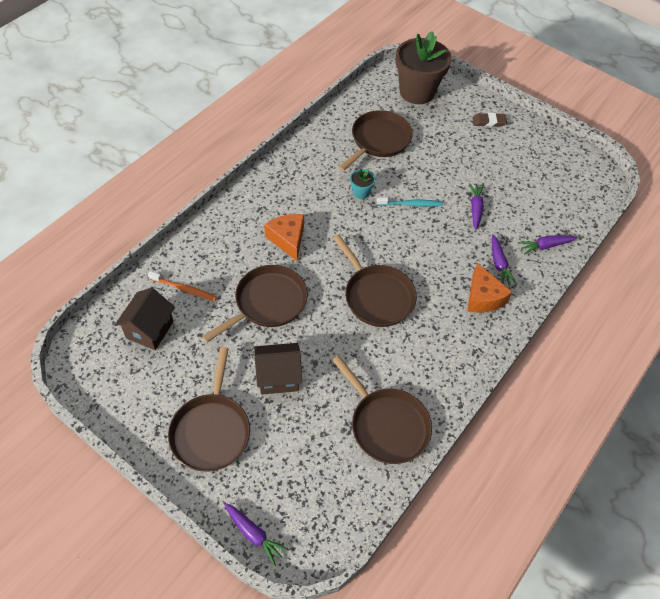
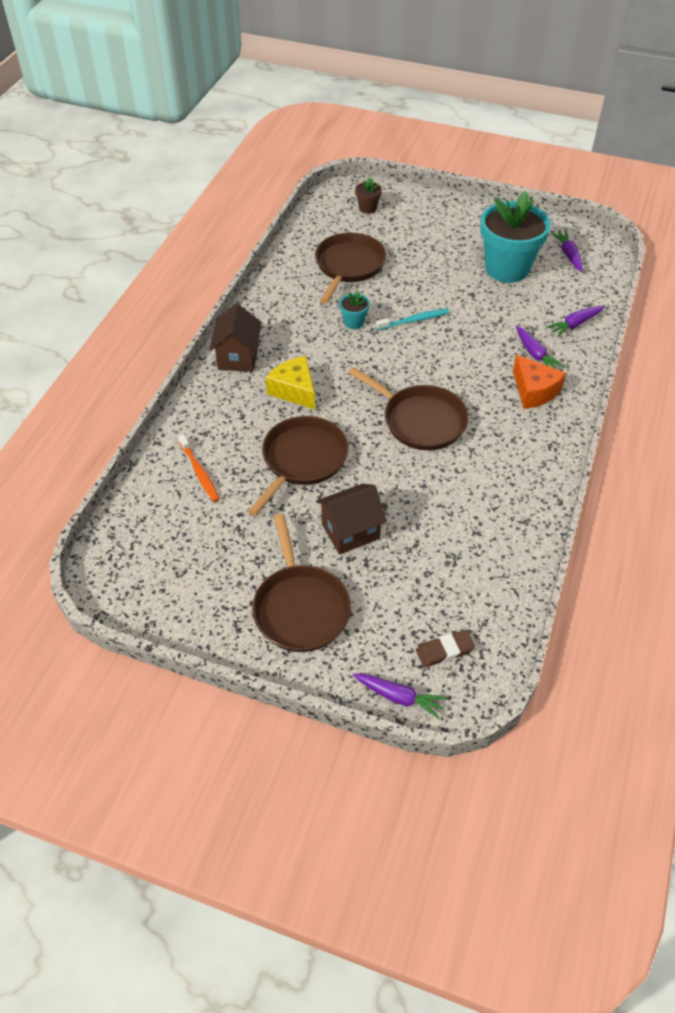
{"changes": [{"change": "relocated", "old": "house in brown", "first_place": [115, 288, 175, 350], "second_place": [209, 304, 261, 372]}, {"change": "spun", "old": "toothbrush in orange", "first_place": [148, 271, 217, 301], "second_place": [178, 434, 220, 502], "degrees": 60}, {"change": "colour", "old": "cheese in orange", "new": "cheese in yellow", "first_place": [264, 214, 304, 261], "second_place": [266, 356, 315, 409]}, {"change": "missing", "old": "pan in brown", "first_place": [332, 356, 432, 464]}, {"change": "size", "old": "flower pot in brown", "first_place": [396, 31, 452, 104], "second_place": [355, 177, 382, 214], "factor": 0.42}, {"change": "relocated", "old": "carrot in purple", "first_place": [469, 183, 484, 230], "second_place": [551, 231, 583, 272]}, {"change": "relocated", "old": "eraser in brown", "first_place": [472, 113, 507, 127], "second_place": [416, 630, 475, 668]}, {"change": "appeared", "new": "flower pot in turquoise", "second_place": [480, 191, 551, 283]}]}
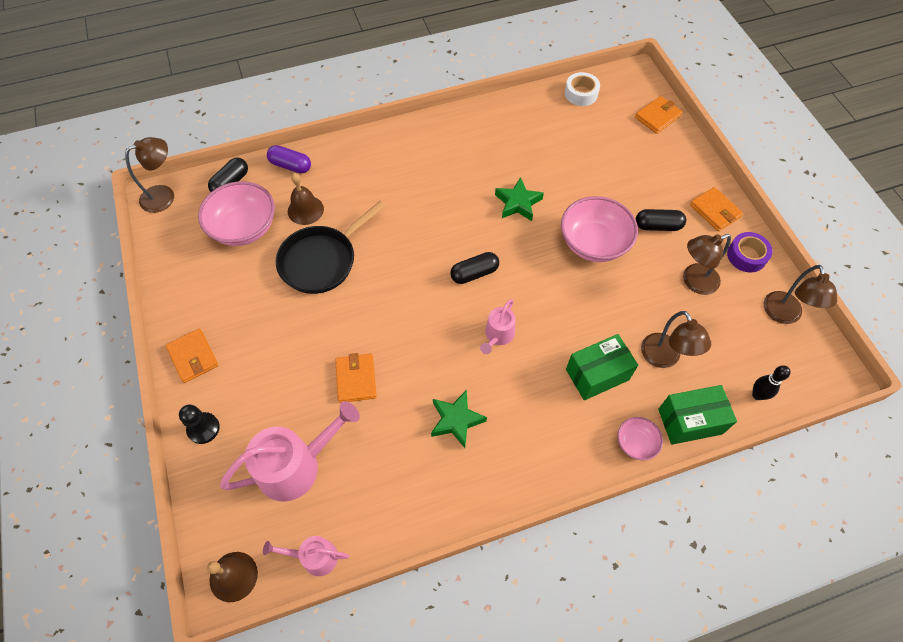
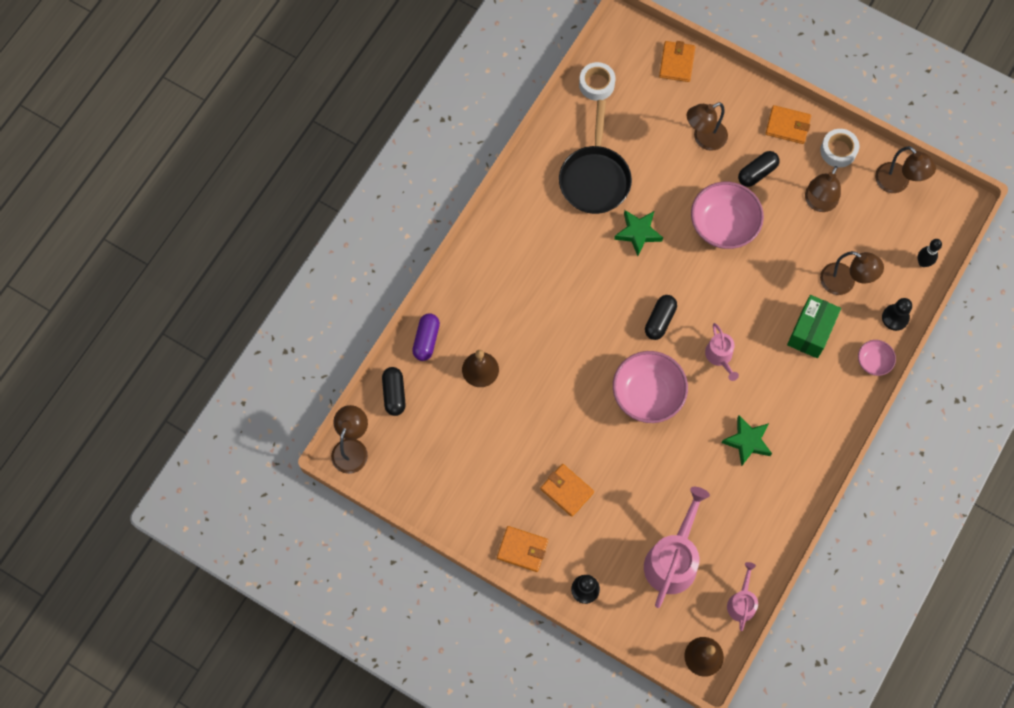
{"changes": [{"change": "relocated", "old": "bowl in pink", "first_place": [198, 181, 275, 246], "second_place": [613, 351, 688, 423]}, {"change": "spun", "old": "watering can in pink", "first_place": [263, 536, 349, 576], "second_place": [727, 562, 758, 631], "degrees": 135}, {"change": "spun", "old": "capsule in purple", "first_place": [267, 145, 311, 173], "second_place": [412, 313, 440, 361], "degrees": -60}, {"change": "relocated", "old": "pan in black", "first_place": [276, 201, 385, 294], "second_place": [559, 100, 632, 214]}, {"change": "relocated", "old": "wallet in orange", "first_place": [335, 353, 377, 403], "second_place": [540, 464, 594, 517]}, {"change": "exchanged", "old": "box in green", "new": "pawn in black", "first_place": [658, 385, 737, 445], "second_place": [882, 298, 912, 331]}, {"change": "colour", "old": "tape in purple", "new": "tape in white", "first_place": [727, 232, 773, 273], "second_place": [820, 129, 859, 168]}, {"change": "appeared", "new": "lamp in brown", "second_place": [687, 102, 728, 151]}]}
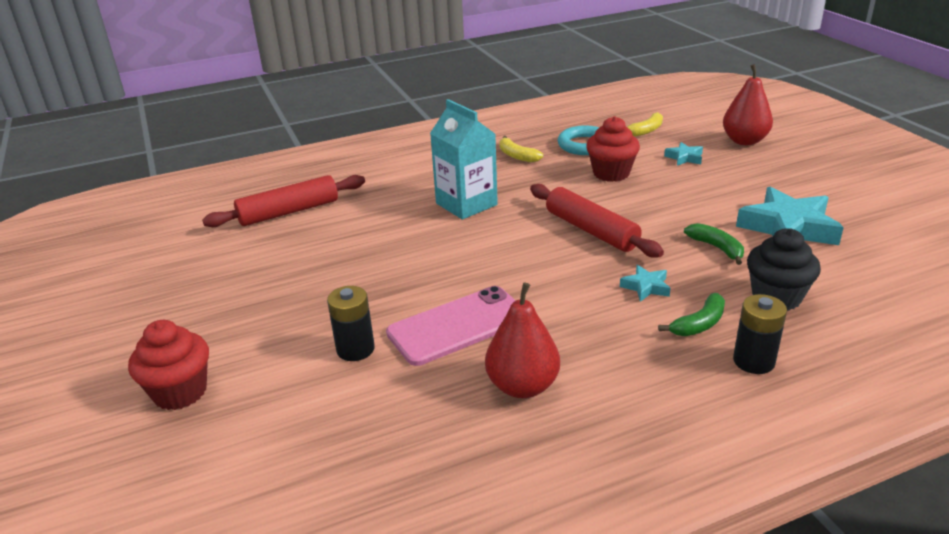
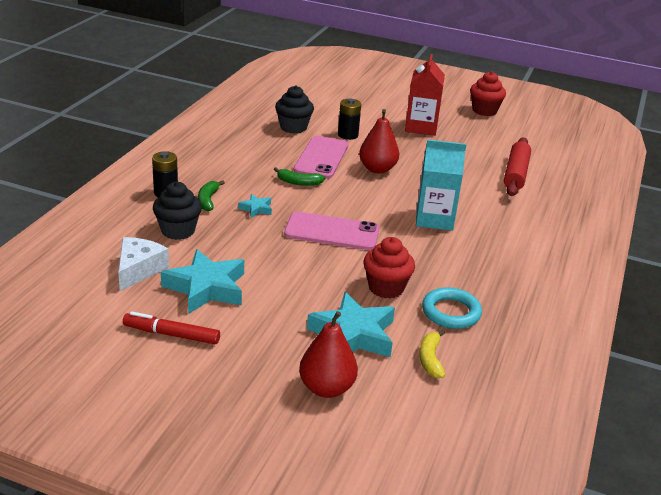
{"changes": [{"change": "relocated", "old": "cupcake in red", "first_place": [128, 320, 209, 410], "second_place": [470, 71, 506, 116]}, {"change": "relocated", "old": "pear in red", "first_place": [485, 283, 560, 398], "second_place": [359, 109, 399, 173]}, {"change": "missing", "old": "banana in yellow", "first_place": [499, 136, 543, 162]}, {"change": "exchanged", "old": "rolling pin in red", "new": "phone in pink", "first_place": [530, 184, 664, 258], "second_place": [284, 212, 379, 250]}, {"change": "size", "old": "star in turquoise", "first_place": [664, 142, 703, 166], "second_place": [307, 292, 395, 357], "factor": 2.14}, {"change": "relocated", "old": "banana in green", "first_place": [684, 223, 744, 265], "second_place": [274, 167, 325, 186]}, {"change": "appeared", "new": "cheese in white", "second_place": [118, 237, 169, 291]}, {"change": "appeared", "new": "marker in red", "second_place": [123, 311, 220, 344]}, {"change": "appeared", "new": "cupcake in black", "second_place": [275, 86, 314, 134]}, {"change": "appeared", "new": "carton in red", "second_place": [405, 54, 445, 136]}]}
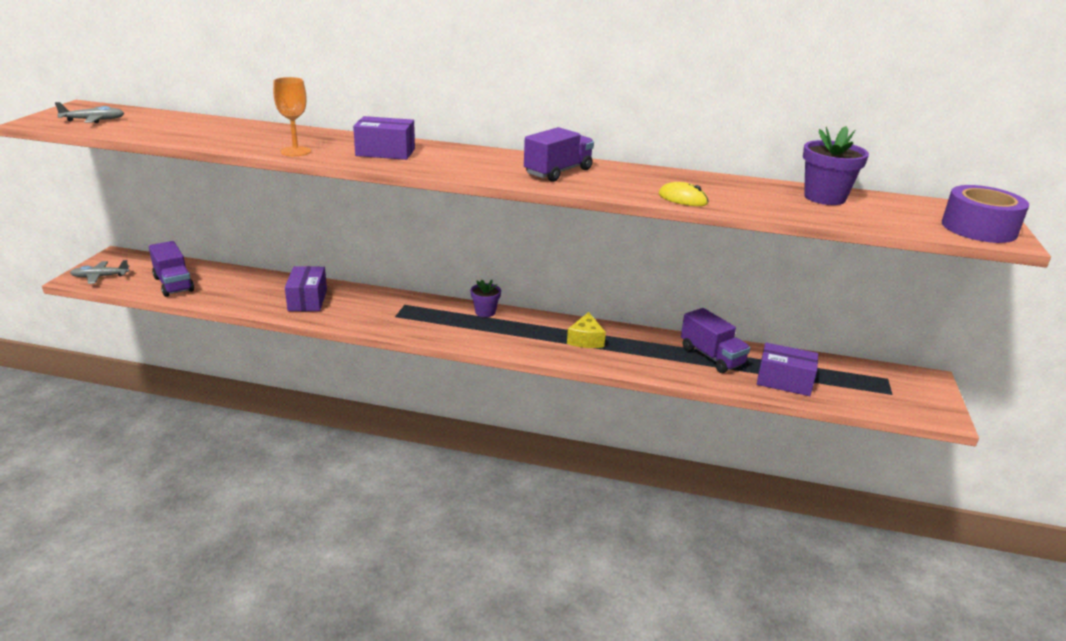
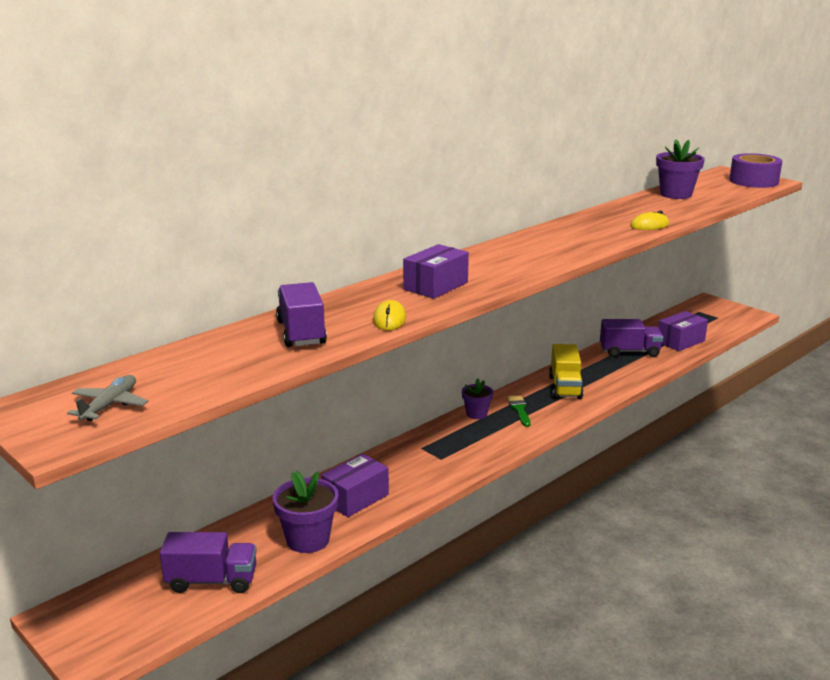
{"changes": [{"change": "missing", "old": "plane in grey", "first_place": [70, 260, 130, 284]}, {"change": "exchanged", "old": "goblet in orange", "new": "mouse in yellow", "first_place": [273, 77, 311, 156], "second_place": [373, 300, 406, 330]}, {"change": "spun", "old": "box in purple", "first_place": [285, 266, 327, 311], "second_place": [321, 454, 389, 517], "degrees": -75}, {"change": "relocated", "old": "truck in purple", "first_place": [524, 127, 594, 182], "second_place": [276, 282, 327, 347]}, {"change": "exchanged", "old": "cheese in yellow", "new": "truck in yellow", "first_place": [567, 312, 606, 348], "second_place": [549, 344, 584, 399]}, {"change": "appeared", "new": "flower pot in purple", "second_place": [273, 470, 339, 553]}, {"change": "appeared", "new": "brush in green", "second_place": [507, 395, 531, 427]}]}
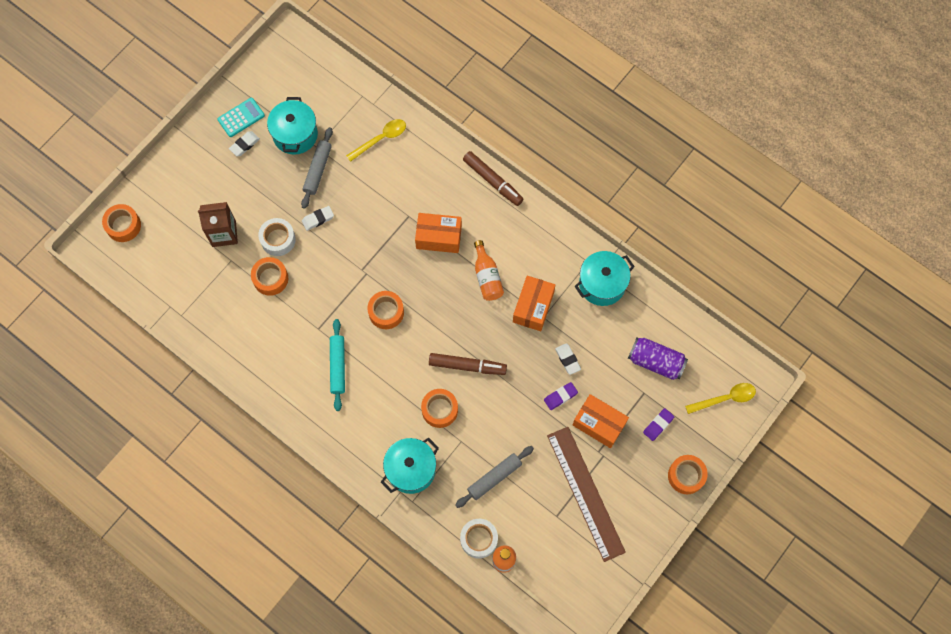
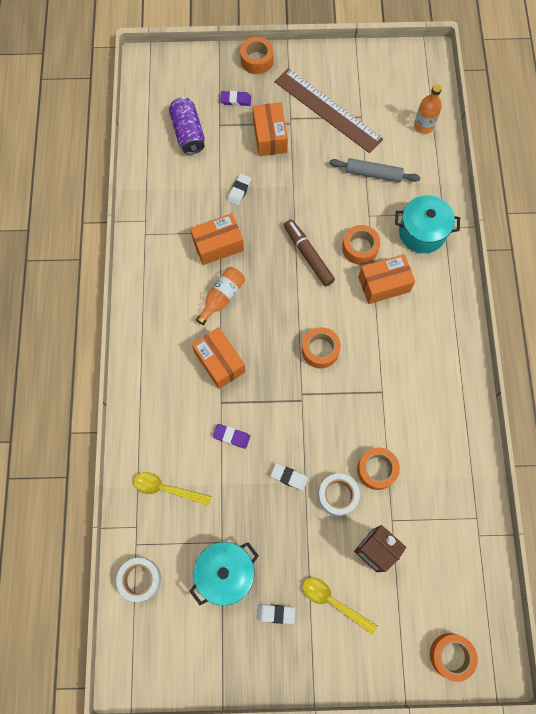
{"changes": [{"change": "missing", "old": "calculator in turquoise", "first_place": [217, 98, 265, 137]}, {"change": "missing", "old": "rolling pin in grey", "first_place": [301, 127, 333, 209]}, {"change": "missing", "old": "rolling pin in turquoise", "first_place": [330, 319, 345, 411]}, {"change": "relocated", "old": "tape in white", "first_place": [460, 519, 498, 559], "second_place": [116, 558, 161, 602]}, {"change": "missing", "old": "marker in brown", "first_place": [463, 151, 524, 206]}, {"change": "relocated", "old": "eraser in purple", "first_place": [544, 382, 578, 410], "second_place": [213, 424, 250, 449]}, {"change": "spun", "old": "ruler in brown", "first_place": [547, 427, 626, 562], "second_place": [274, 68, 383, 153], "degrees": -75}, {"change": "missing", "old": "pot in turquoise", "first_place": [575, 251, 635, 306]}, {"change": "relocated", "old": "spoon in yellow", "first_place": [685, 383, 756, 414], "second_place": [303, 578, 377, 635]}, {"change": "appeared", "new": "box in orange", "second_place": [358, 254, 416, 304]}]}
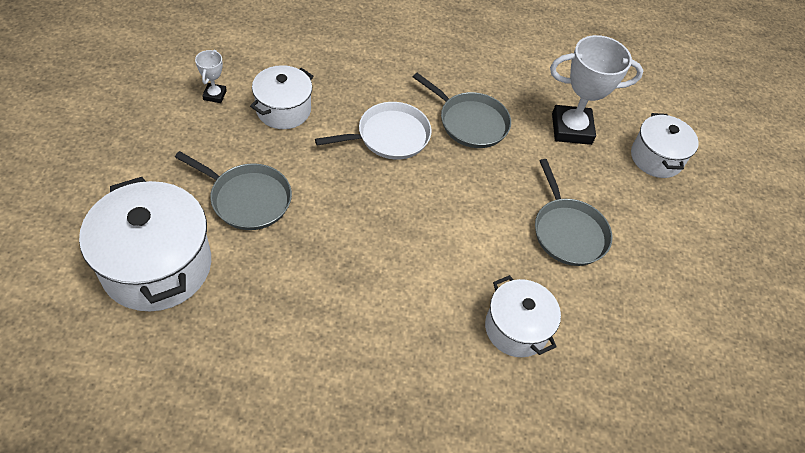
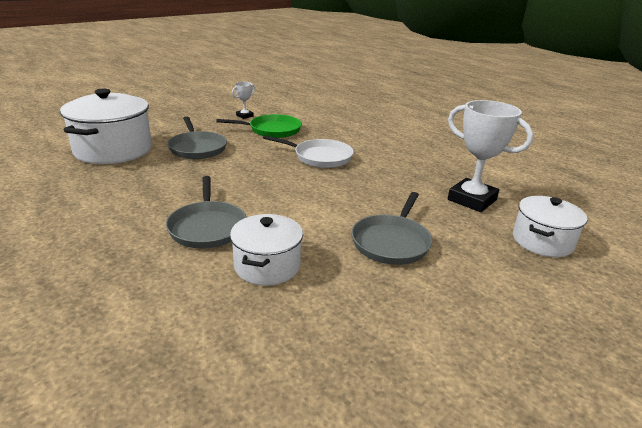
{"changes": [{"change": "exchanged", "old": "pot in white", "new": "pan in green", "first_place": [250, 65, 313, 129], "second_place": [216, 114, 302, 138]}, {"change": "relocated", "old": "pan in grey", "first_place": [413, 73, 511, 148], "second_place": [166, 176, 247, 248]}]}
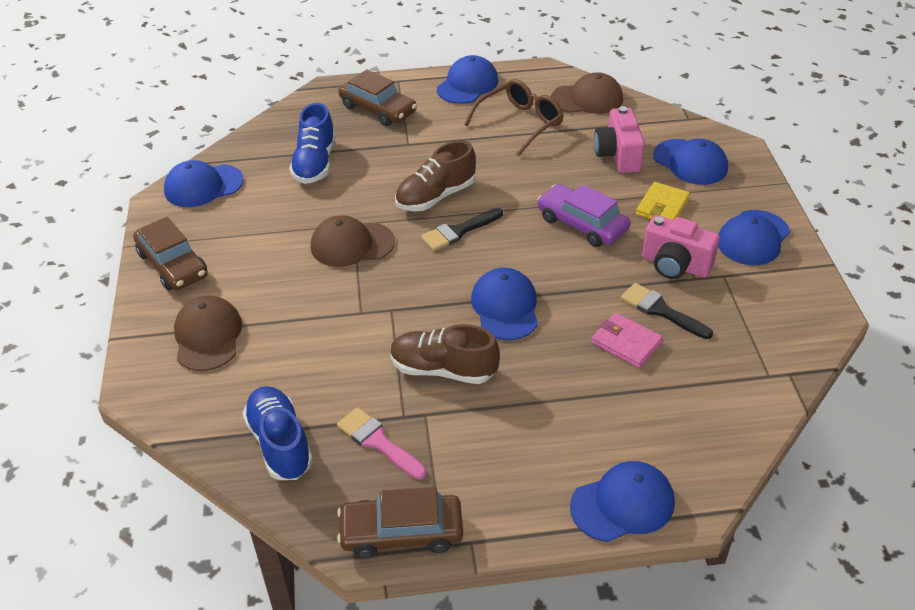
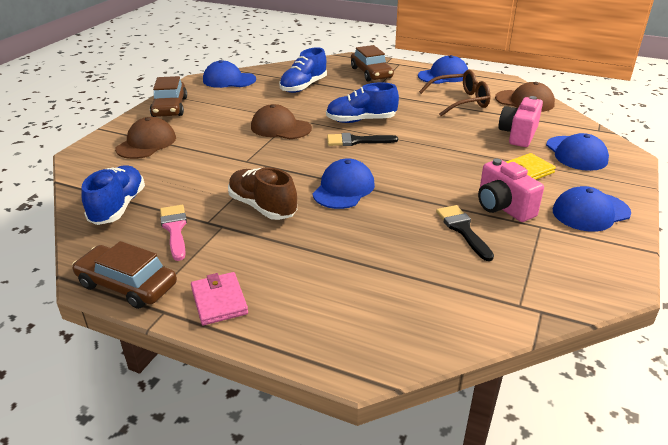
{"changes": [{"change": "colour", "old": "shoe in brown", "new": "shoe in blue", "first_place": [395, 141, 476, 211], "second_place": [326, 82, 399, 123]}, {"change": "missing", "old": "car in purple", "first_place": [537, 184, 630, 247]}, {"change": "missing", "old": "cap in blue", "first_place": [570, 461, 675, 542]}, {"change": "relocated", "old": "wallet in pink", "first_place": [591, 313, 663, 368], "second_place": [191, 272, 248, 325]}]}
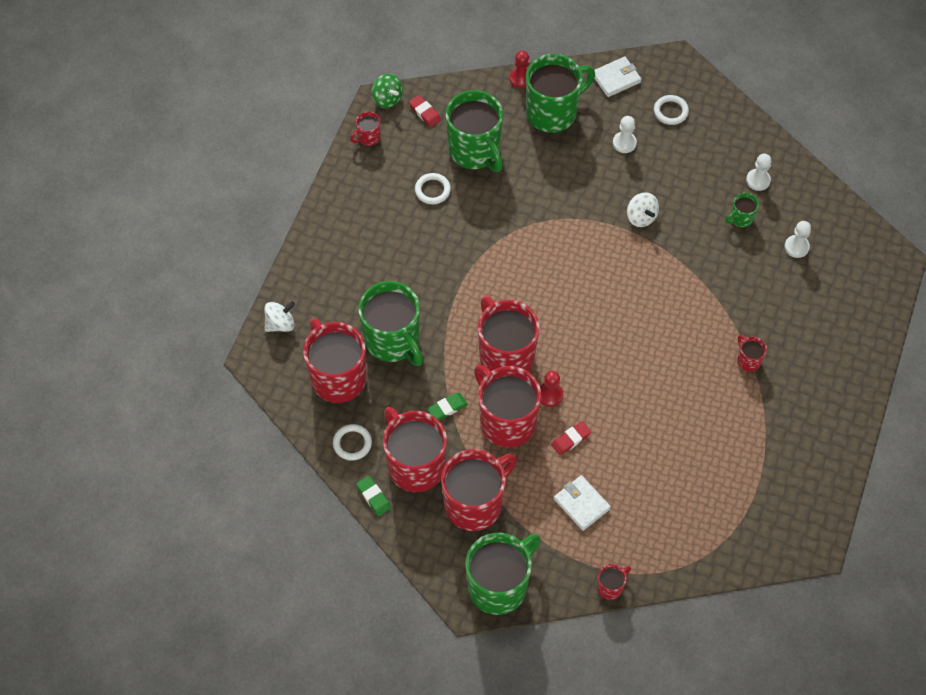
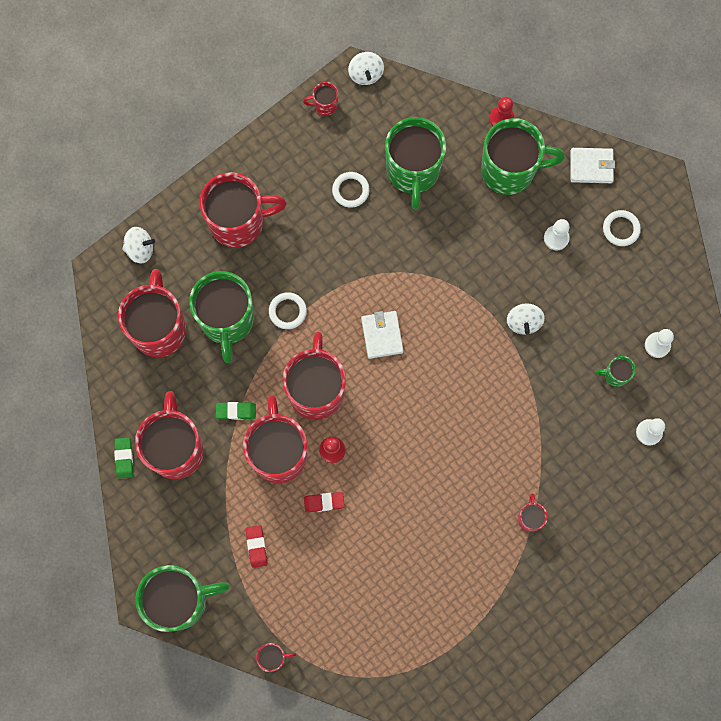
{"changes": [{"change": "relocated", "old": "ring in white", "first_place": [333, 424, 372, 461], "second_place": [269, 292, 307, 329]}, {"change": "colour", "old": "spinning top in green", "new": "spinning top in white", "first_place": [372, 74, 403, 108], "second_place": [348, 52, 384, 85]}, {"change": "relocated", "old": "eraser in red", "first_place": [409, 95, 441, 127], "second_place": [246, 525, 268, 568]}, {"change": "relocated", "old": "mug in red", "first_place": [441, 449, 517, 531], "second_place": [199, 172, 287, 248]}, {"change": "relocated", "old": "wallet in white", "first_place": [554, 475, 611, 531], "second_place": [361, 311, 404, 359]}]}
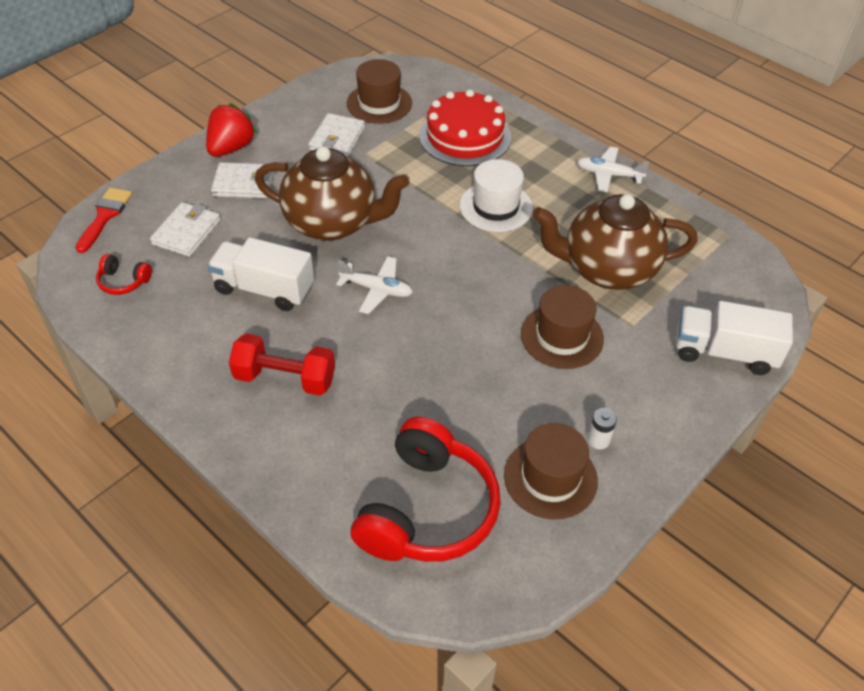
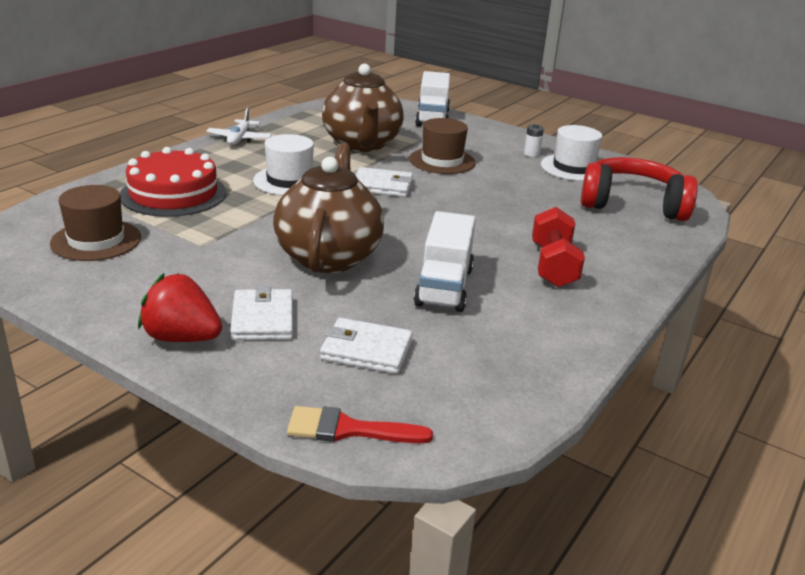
{"changes": [{"change": "missing", "old": "headphones in red", "first_place": [96, 254, 152, 295]}, {"change": "relocated", "old": "wallet in white", "first_place": [308, 113, 365, 157], "second_place": [356, 167, 413, 197]}, {"change": "missing", "old": "plane in white", "first_place": [336, 256, 413, 314]}, {"change": "colour", "old": "hat in brown", "new": "hat in white", "first_place": [504, 423, 598, 519], "second_place": [541, 125, 602, 181]}]}
